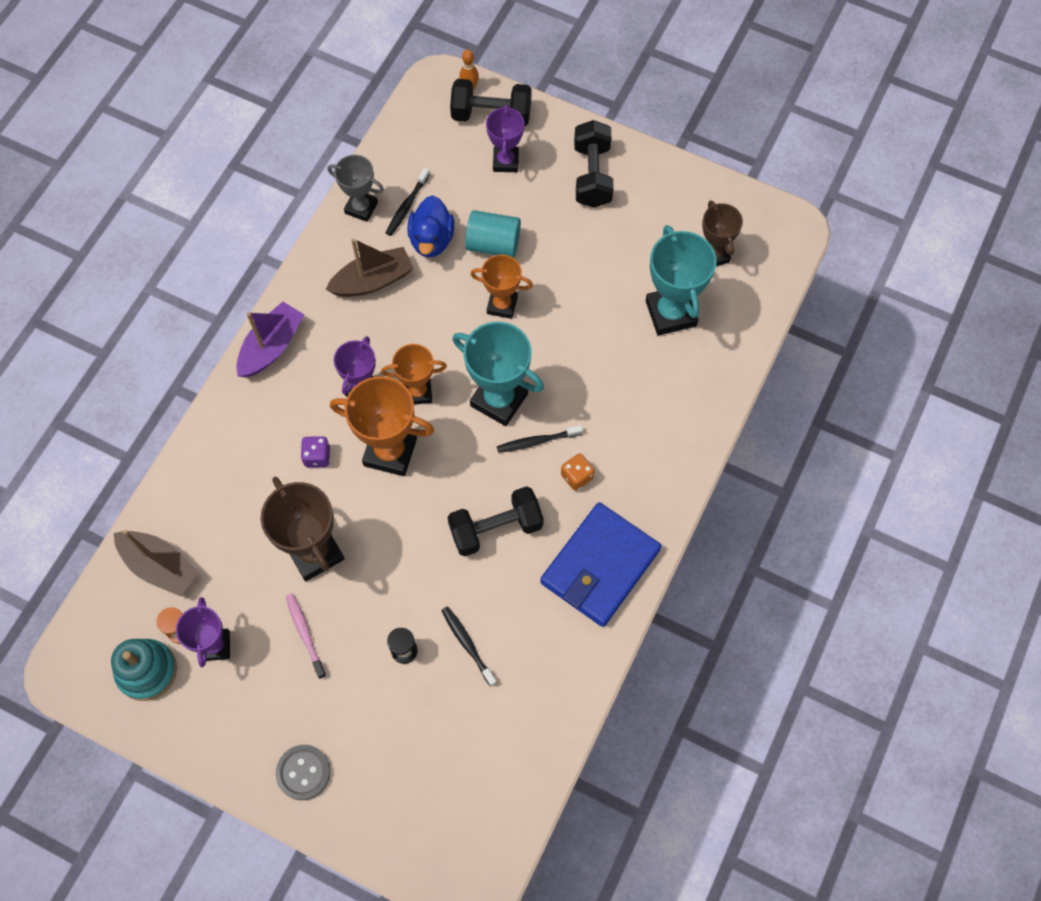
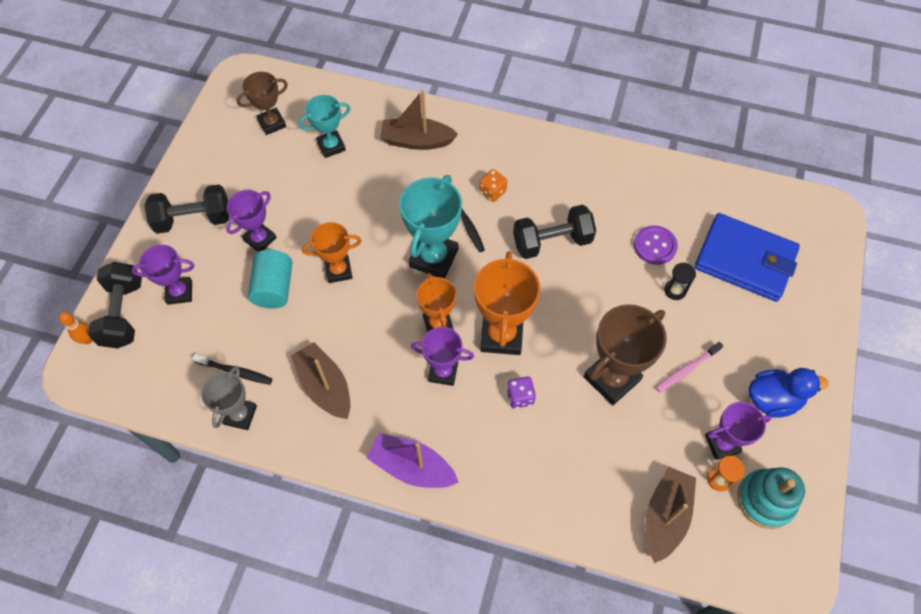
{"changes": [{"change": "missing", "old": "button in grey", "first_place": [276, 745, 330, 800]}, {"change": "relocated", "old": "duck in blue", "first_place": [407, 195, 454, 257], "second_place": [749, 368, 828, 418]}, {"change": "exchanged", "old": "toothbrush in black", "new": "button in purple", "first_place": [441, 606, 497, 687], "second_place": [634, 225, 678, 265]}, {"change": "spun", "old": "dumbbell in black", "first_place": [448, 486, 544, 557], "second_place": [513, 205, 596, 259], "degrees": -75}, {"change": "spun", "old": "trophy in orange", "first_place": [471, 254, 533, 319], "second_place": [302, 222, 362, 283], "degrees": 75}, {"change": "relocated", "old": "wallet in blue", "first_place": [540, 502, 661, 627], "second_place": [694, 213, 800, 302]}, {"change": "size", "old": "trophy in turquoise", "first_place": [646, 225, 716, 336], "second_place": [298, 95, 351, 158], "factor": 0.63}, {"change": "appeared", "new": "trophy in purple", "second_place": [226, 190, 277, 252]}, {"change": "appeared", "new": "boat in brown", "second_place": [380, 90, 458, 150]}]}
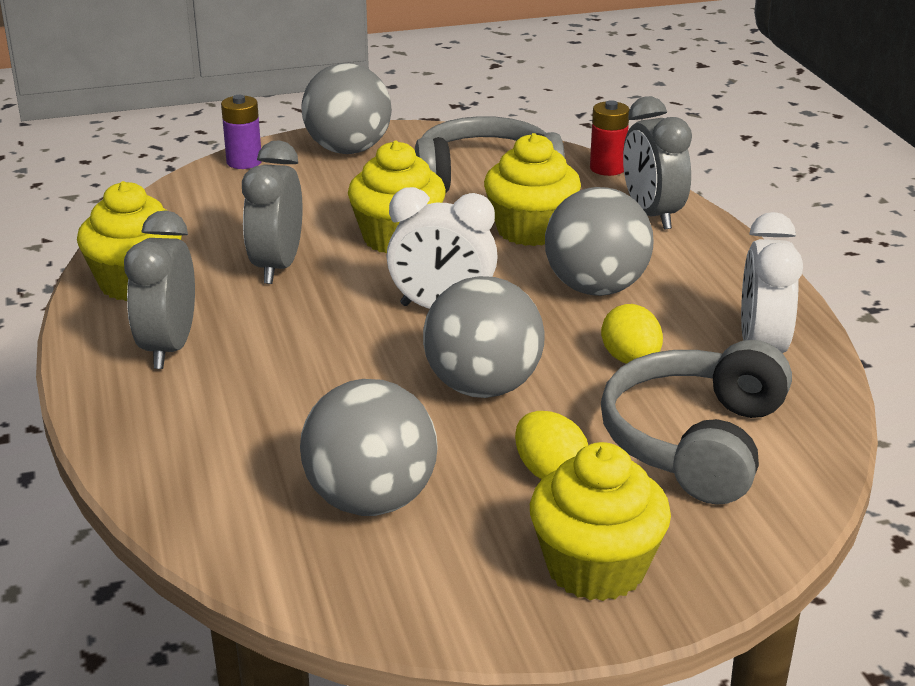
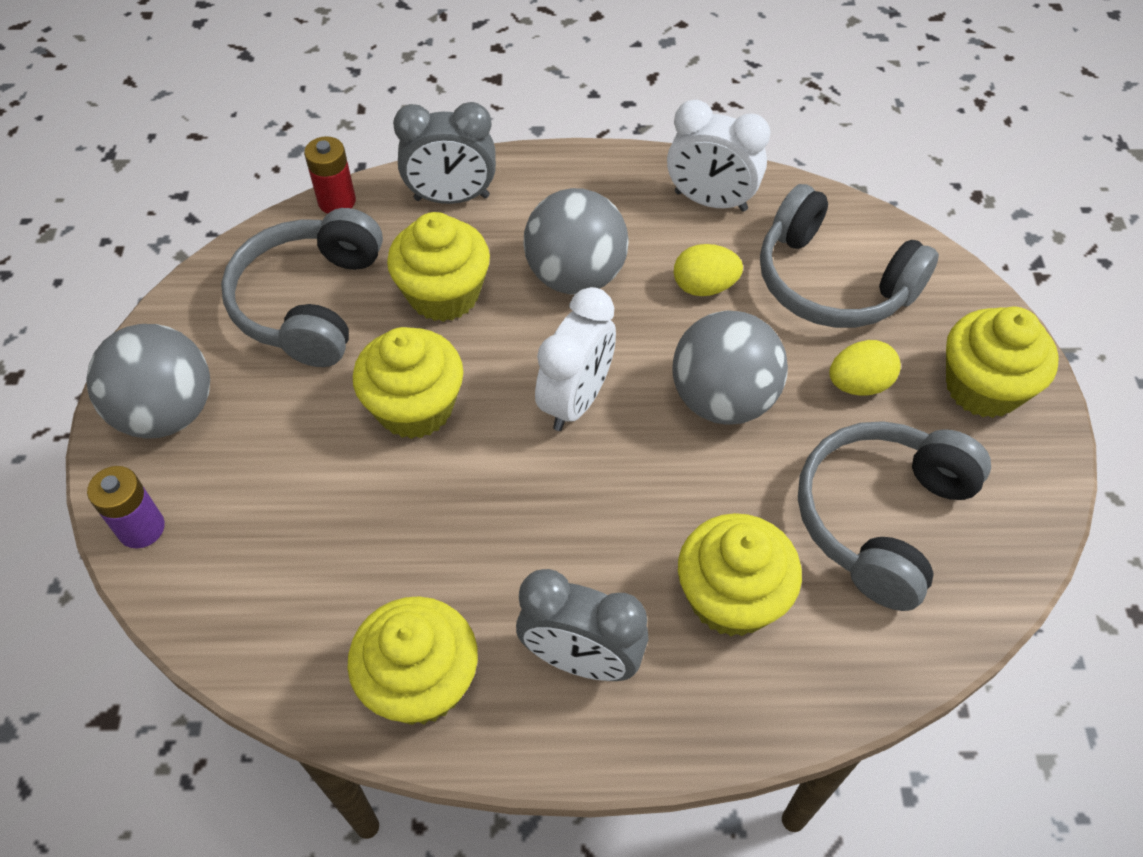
{"changes": [{"change": "missing", "old": "clock in grey", "first_place": [242, 140, 303, 284]}, {"change": "exchanged", "old": "ball in grey", "new": "headphones in grey", "first_place": [300, 379, 438, 516], "second_place": [798, 421, 991, 611]}, {"change": "appeared", "new": "cupcake in yellow", "second_place": [678, 513, 802, 636]}]}
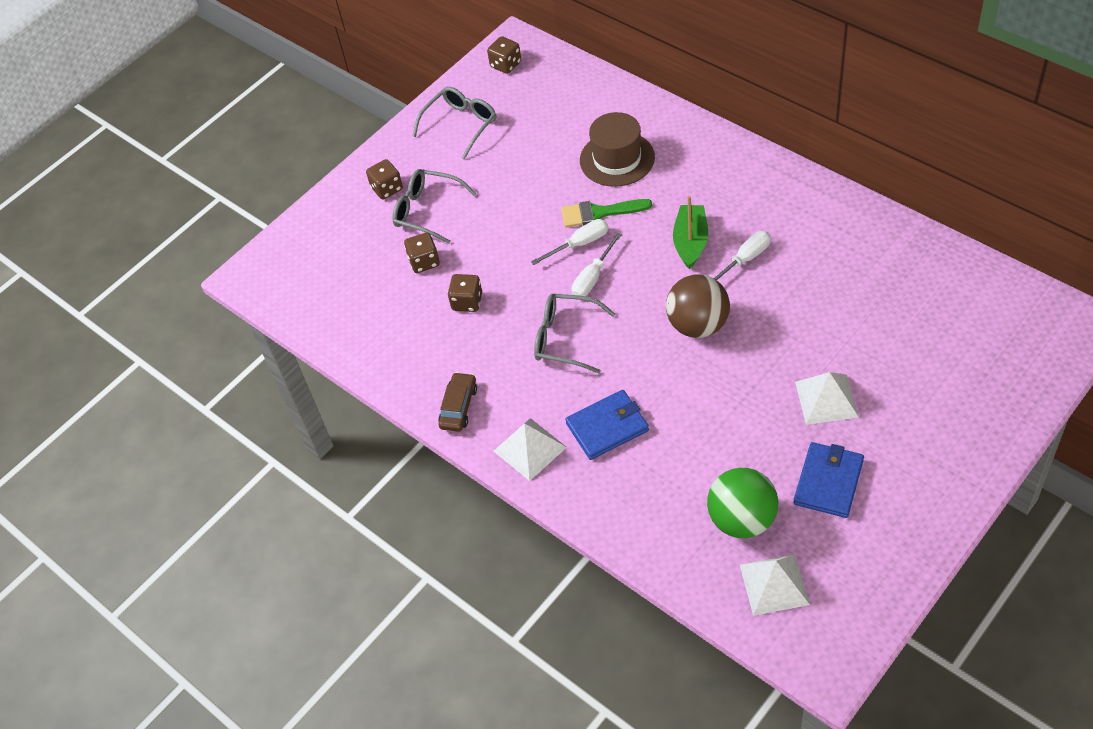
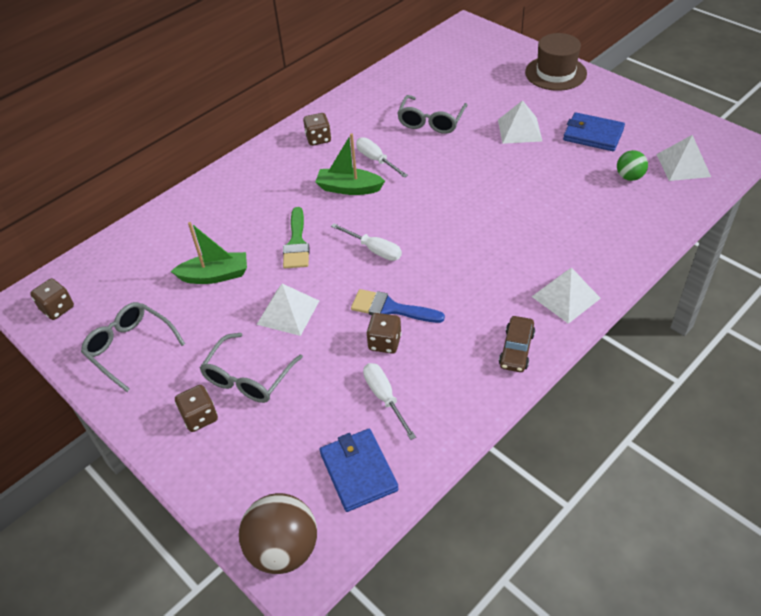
{"changes": [{"change": "relocated", "old": "dice in brown", "first_place": [404, 232, 440, 273], "second_place": [303, 113, 331, 146]}, {"change": "spun", "old": "car in brown", "first_place": [438, 372, 477, 432], "second_place": [499, 316, 535, 372], "degrees": -90}, {"change": "relocated", "old": "screwdriver in white", "first_place": [531, 219, 609, 265], "second_place": [363, 363, 416, 440]}, {"change": "relocated", "old": "glasses in grey", "first_place": [534, 294, 615, 373], "second_place": [397, 95, 468, 134]}, {"change": "relocated", "old": "wallet in blue", "first_place": [565, 390, 649, 460], "second_place": [320, 429, 399, 512]}, {"change": "relocated", "old": "hat in brown", "first_place": [580, 112, 655, 187], "second_place": [525, 33, 587, 91]}, {"change": "relocated", "old": "ball in brown", "first_place": [666, 274, 730, 338], "second_place": [239, 493, 317, 574]}, {"change": "size", "old": "ball in green", "first_place": [707, 468, 778, 538], "second_place": [617, 150, 648, 181], "factor": 0.56}, {"change": "appeared", "new": "boat in green", "second_place": [171, 222, 247, 284]}, {"change": "appeared", "new": "pyramid in white", "second_place": [257, 284, 319, 336]}, {"change": "appeared", "new": "brush in blue", "second_place": [351, 289, 445, 323]}]}
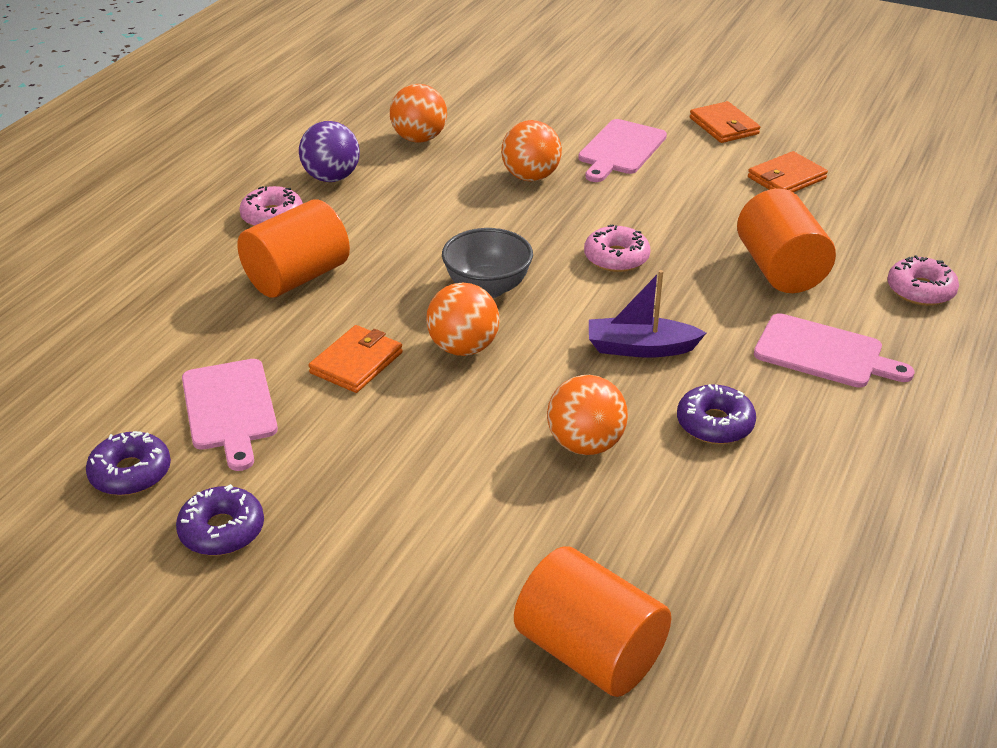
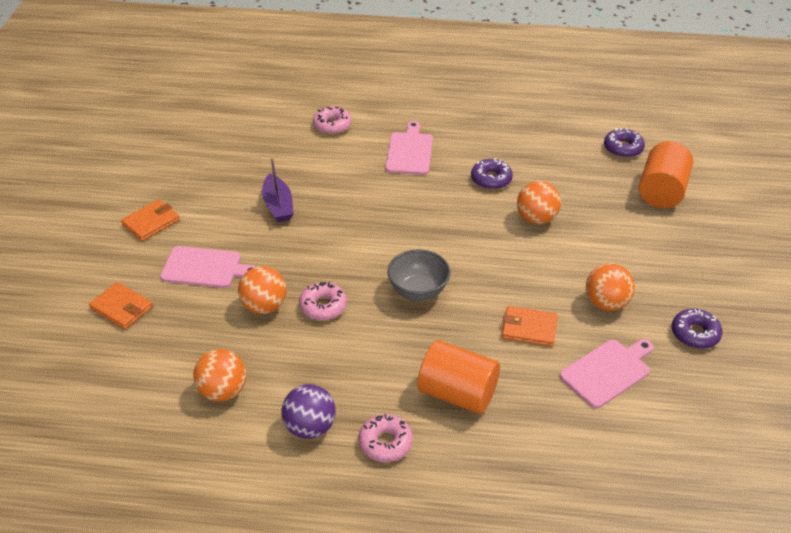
{"changes": [{"change": "relocated", "old": "donut in purple", "first_place": [86, 431, 171, 496], "second_place": [604, 128, 645, 158]}, {"change": "relocated", "old": "ball in orange", "first_place": [426, 283, 500, 356], "second_place": [586, 263, 635, 311]}, {"change": "relocated", "old": "donut in pink", "first_place": [584, 224, 650, 272], "second_place": [299, 282, 347, 320]}, {"change": "relocated", "old": "boat in purple", "first_place": [589, 270, 706, 358], "second_place": [262, 157, 294, 222]}, {"change": "missing", "old": "cylinder in orange", "first_place": [737, 189, 836, 293]}, {"change": "relocated", "old": "wallet in orange", "first_place": [748, 151, 828, 192], "second_place": [89, 282, 153, 329]}]}
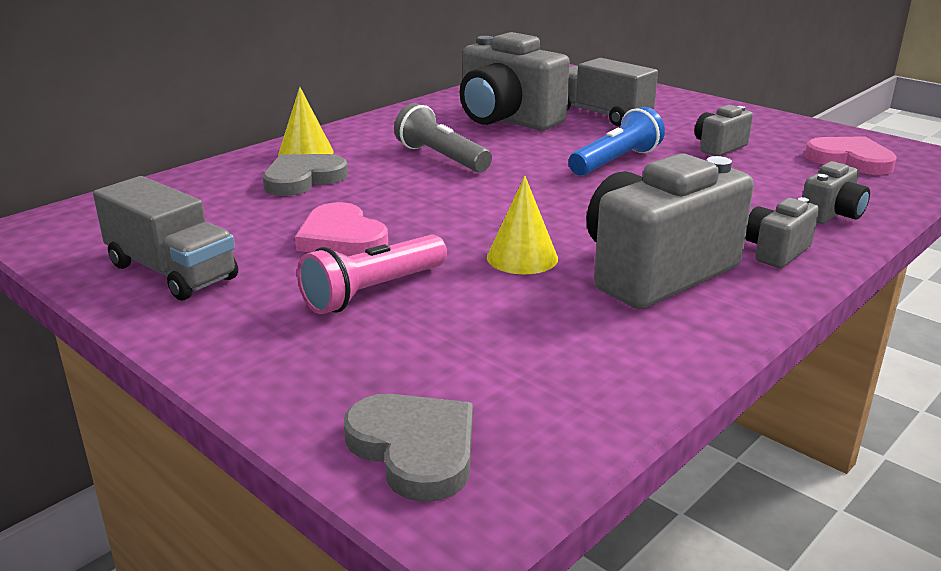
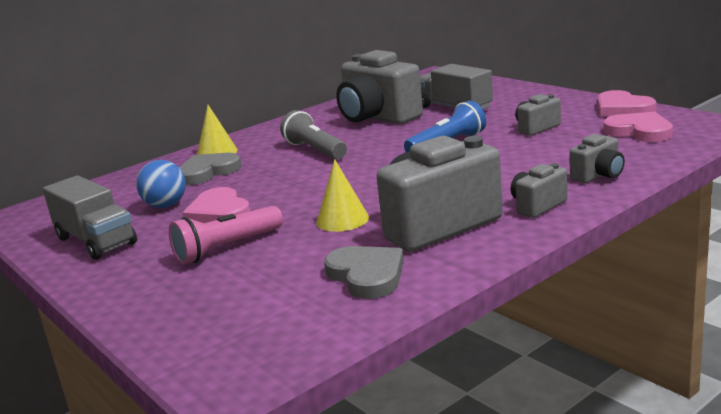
{"changes": [{"change": "relocated", "old": "heart in grey", "first_place": [344, 394, 473, 502], "second_place": [324, 246, 404, 299]}, {"change": "appeared", "new": "ball in blue", "second_place": [136, 160, 186, 208]}, {"change": "appeared", "new": "heart in pink", "second_place": [598, 90, 656, 117]}]}
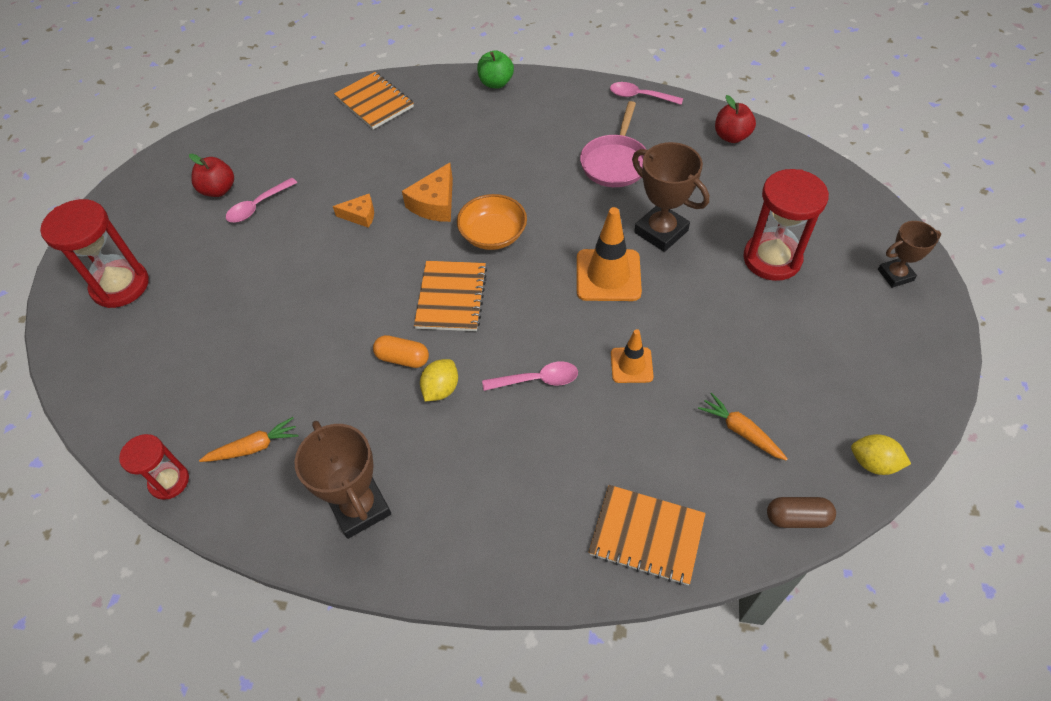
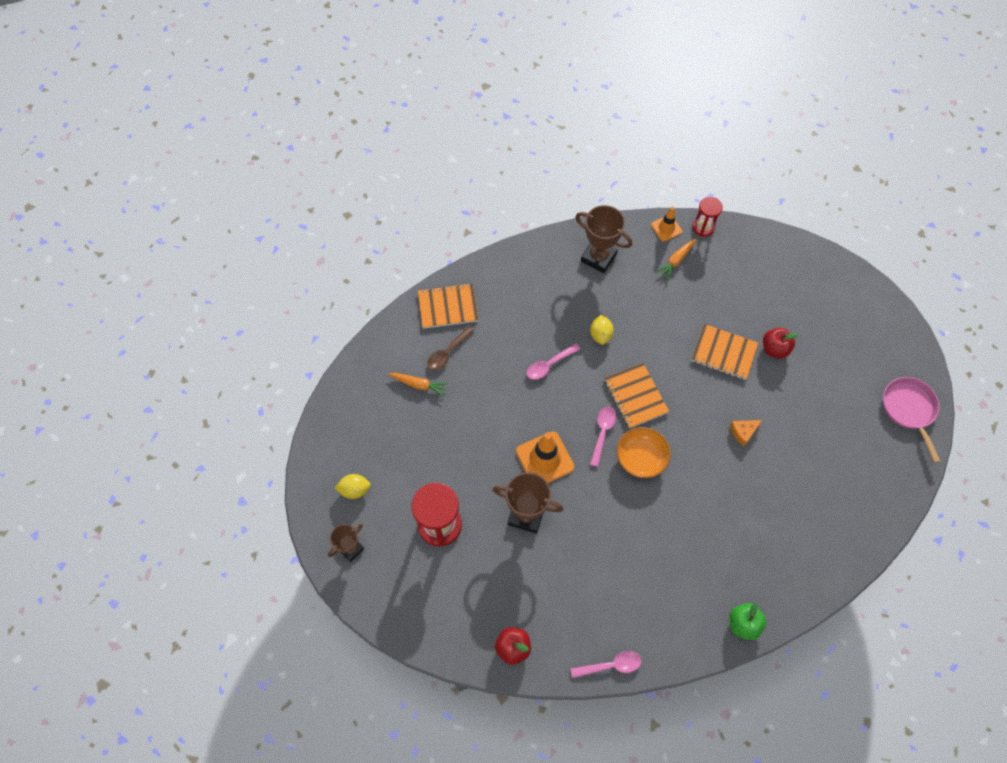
{"changes": [{"change": "missing", "old": "hourglass in red", "first_place": [40, 199, 149, 308]}, {"change": "relocated", "old": "apple in red", "first_place": [189, 154, 234, 197], "second_place": [763, 328, 798, 359]}, {"change": "relocated", "old": "spoon in pink", "first_place": [226, 178, 297, 223], "second_place": [590, 406, 616, 467]}, {"change": "relocated", "old": "notebook in orange", "first_place": [334, 72, 414, 129], "second_place": [691, 324, 758, 380]}, {"change": "missing", "old": "capsule in orange", "first_place": [373, 335, 429, 368]}, {"change": "missing", "old": "cheese in orange", "first_place": [402, 163, 453, 222]}, {"change": "relocated", "old": "pan in pink", "first_place": [580, 101, 647, 187], "second_place": [883, 377, 941, 463]}, {"change": "relocated", "old": "traffic cone in orange", "first_place": [611, 329, 654, 383], "second_place": [651, 206, 682, 242]}, {"change": "missing", "old": "capsule in brown", "first_place": [767, 497, 836, 528]}, {"change": "relocated", "old": "lemon in yellow", "first_place": [851, 434, 911, 475], "second_place": [335, 474, 371, 499]}, {"change": "appeared", "new": "spoon in brown", "second_place": [427, 326, 474, 370]}]}
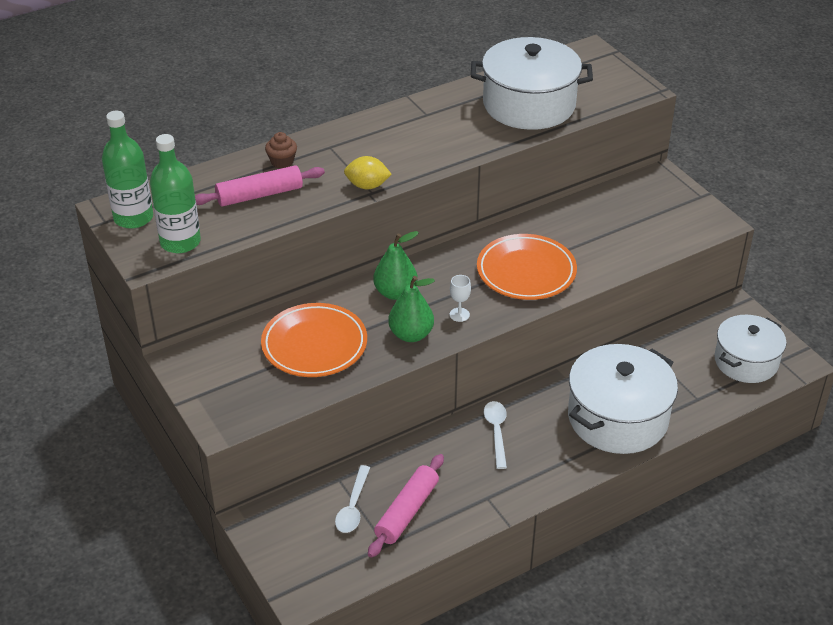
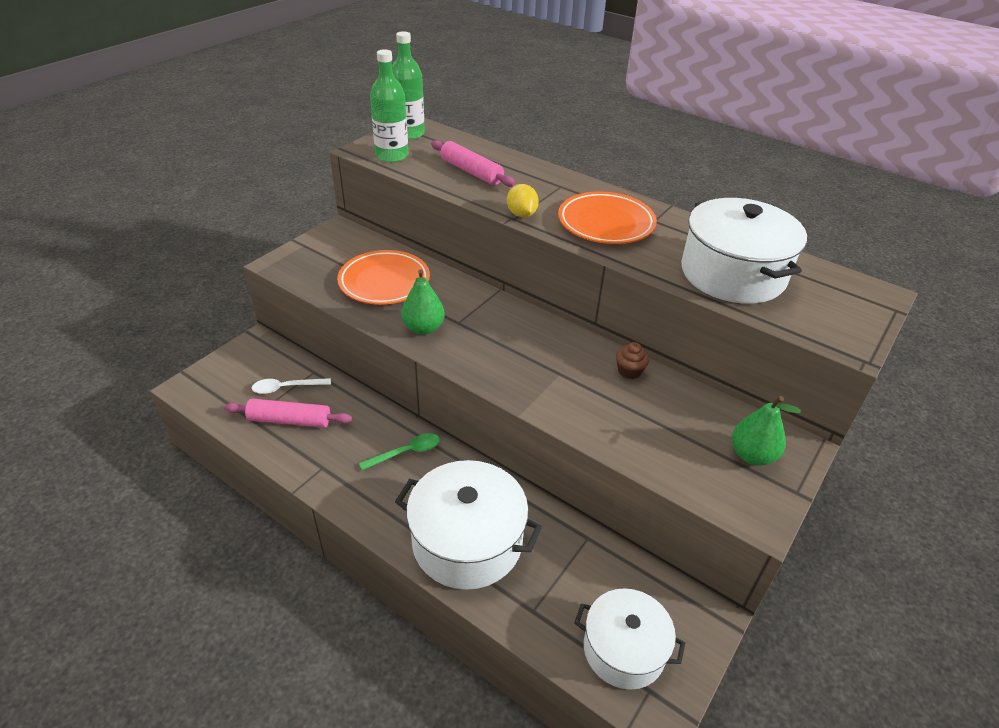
{"changes": [{"change": "relocated", "old": "cupcake in brown", "first_place": [265, 132, 297, 169], "second_place": [616, 342, 649, 379]}, {"change": "relocated", "old": "pear in green", "first_place": [373, 231, 419, 300], "second_place": [732, 396, 801, 465]}, {"change": "missing", "old": "goblet in white", "first_place": [450, 275, 471, 322]}, {"change": "relocated", "old": "plate in orange", "first_place": [477, 234, 577, 300], "second_place": [558, 191, 657, 244]}, {"change": "colour", "old": "spoon in white", "new": "spoon in green", "first_place": [484, 401, 507, 469], "second_place": [359, 433, 440, 470]}]}
